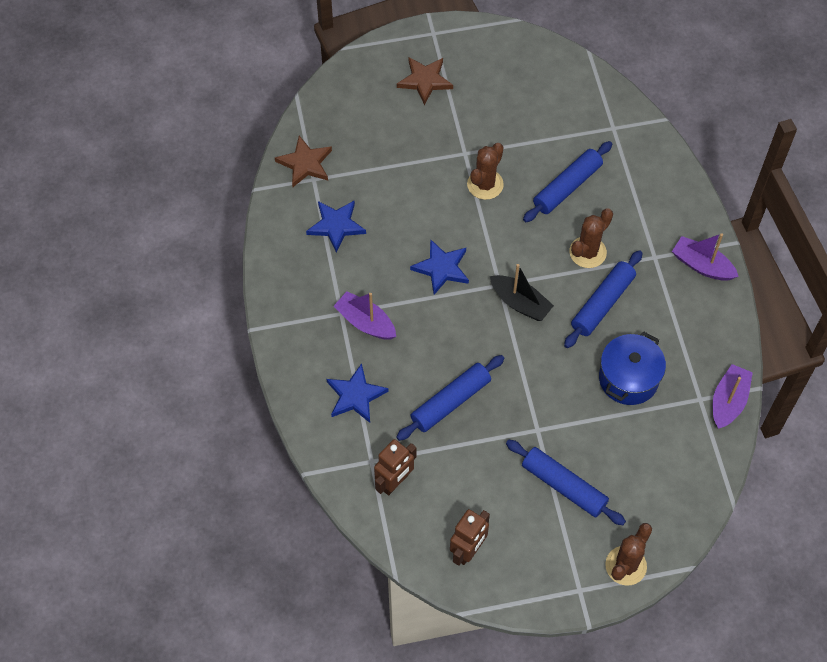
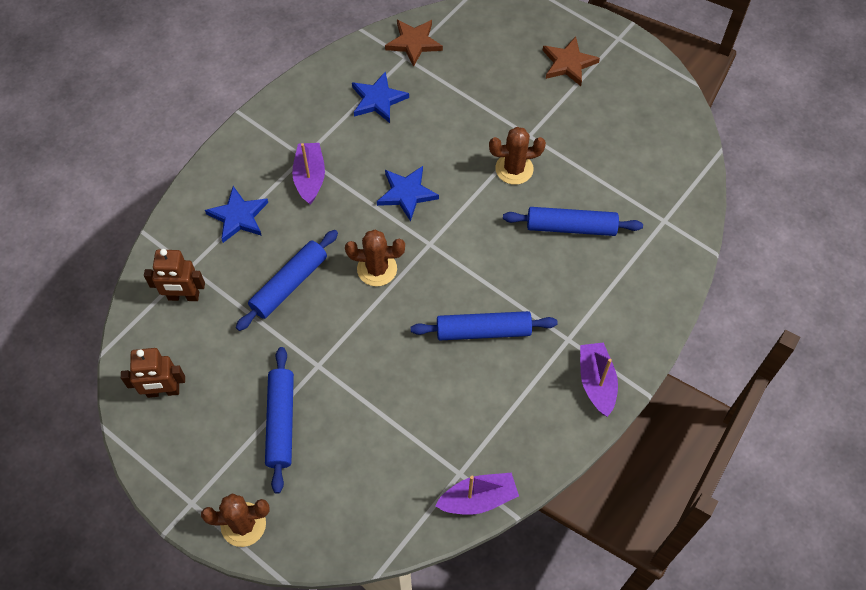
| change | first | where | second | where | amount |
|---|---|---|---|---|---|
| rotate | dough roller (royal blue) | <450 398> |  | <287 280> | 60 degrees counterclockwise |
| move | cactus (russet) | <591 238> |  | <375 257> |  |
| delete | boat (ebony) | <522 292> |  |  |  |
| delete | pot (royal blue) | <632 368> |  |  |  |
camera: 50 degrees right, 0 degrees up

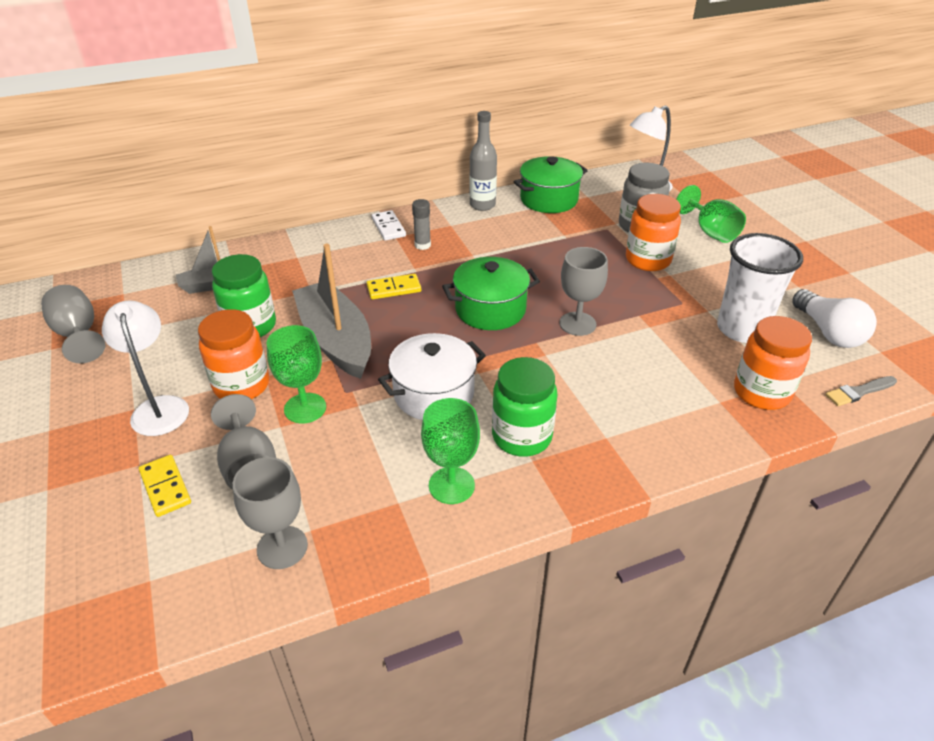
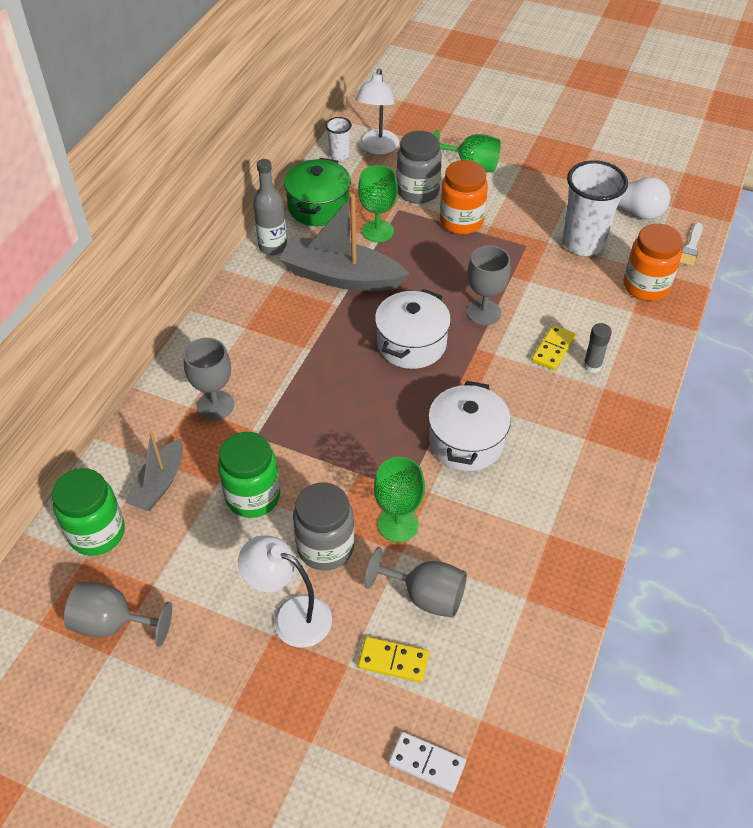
| change | first | where | second | where | amount |
|---|---|---|---|---|---|
| move | jam jar (emerald) | <524 407> |  | <88 512> |  |
| move | chalice (gray) | <270 513> |  | <209 379> |  |
| move | boat (gray) | <331 311> |  | <344 242> |  |
| recolor | jam jar (orange) | <233 354> | jam jar (gray) | <324 526> |  |
| insert |  |  | beaker (snow-white) | <338 139> |  |
| move | chalice (emerald) | <450 451> |  | <378 203> |  |
| recolor | pot (emerald) | <491 293> | pot (snow-white) | <413 329> |  |
| move | domino (snow-white) | <389 225> |  | <427 762> |  |
| move | domino (bright yellow) | <394 286> |  | <554 348> |  |
| move | glue (gray) | <421 224> |  | <597 348> |  |
| recolor | brush (gray) | <861 391> | brush (snow-white) | <691 244> |  |
camera: 45 degrees left, 10 degrees up

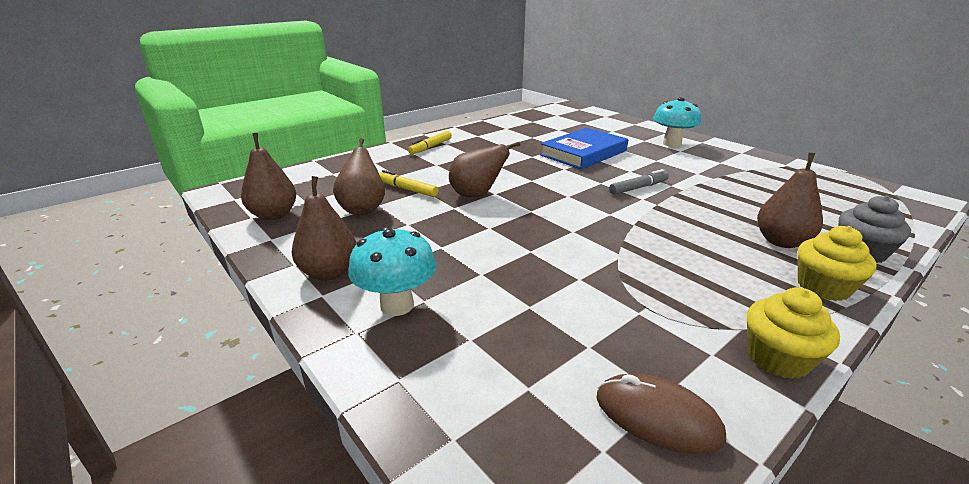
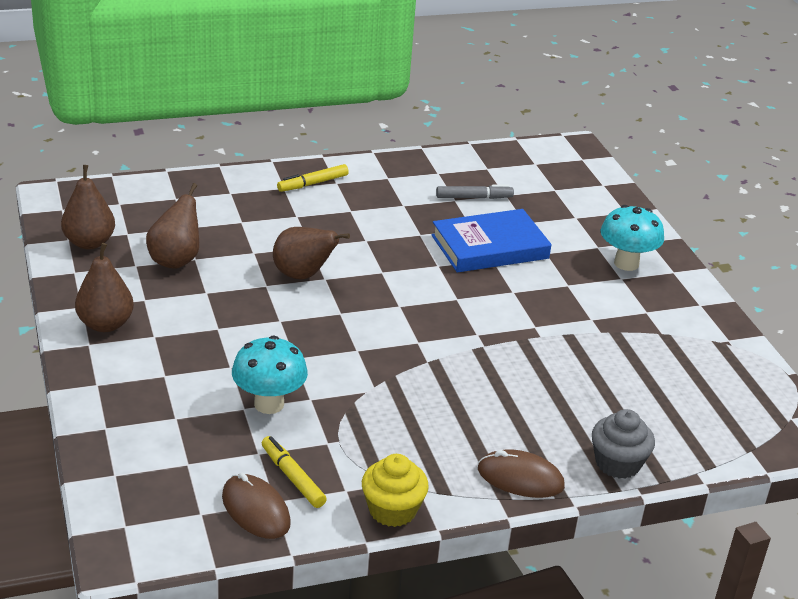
| change | first | where | second | where | amount |
|---|---|---|---|---|---|
| move | fungus (teal) | <392 271> |  | <270 375> |  |
| move | marker pen (bright yellow) | <409 183> |  | <294 472> |  |
| move | marker pen (gray) | <639 182> |  | <475 192> |  |
| replace | fairy cake (bright yellow) | <837 263> | mouse (russet) | <521 473> |  |
| delete | pear (russet) | <790 200> |  |  |  |
camera: 20 degrees right, 5 degrees up

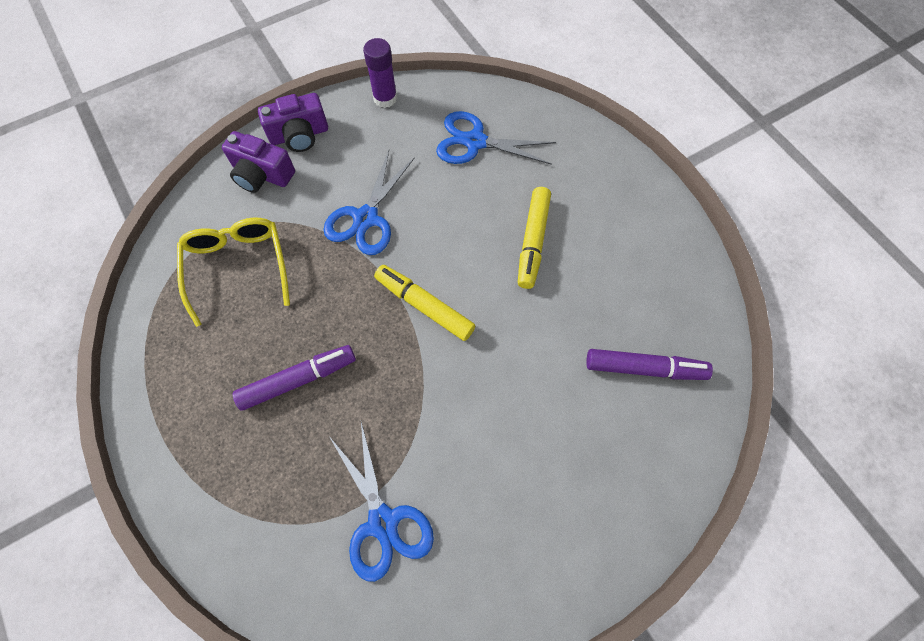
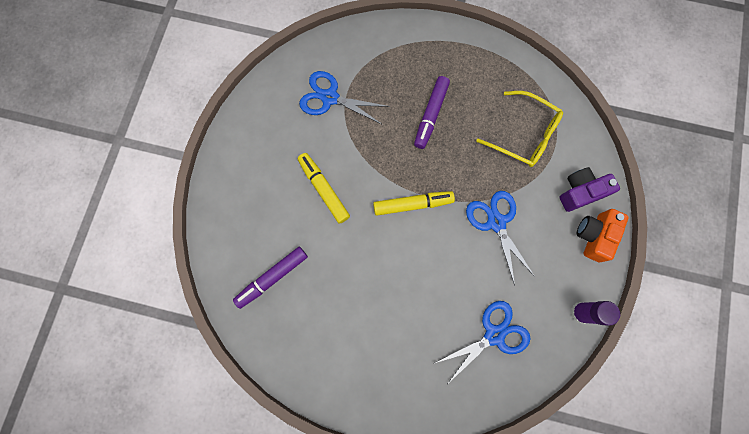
| change | first | where | second | where | amount |
|---|---|---|---|---|---|
| move | marker pen (bright yellow) | <534 238> |  | <324 188> |  |
| recolor | camera (royal purple) | <293 122> | camera (orange) | <603 235> |  |
camera: 135 degrees right, 10 degrees up

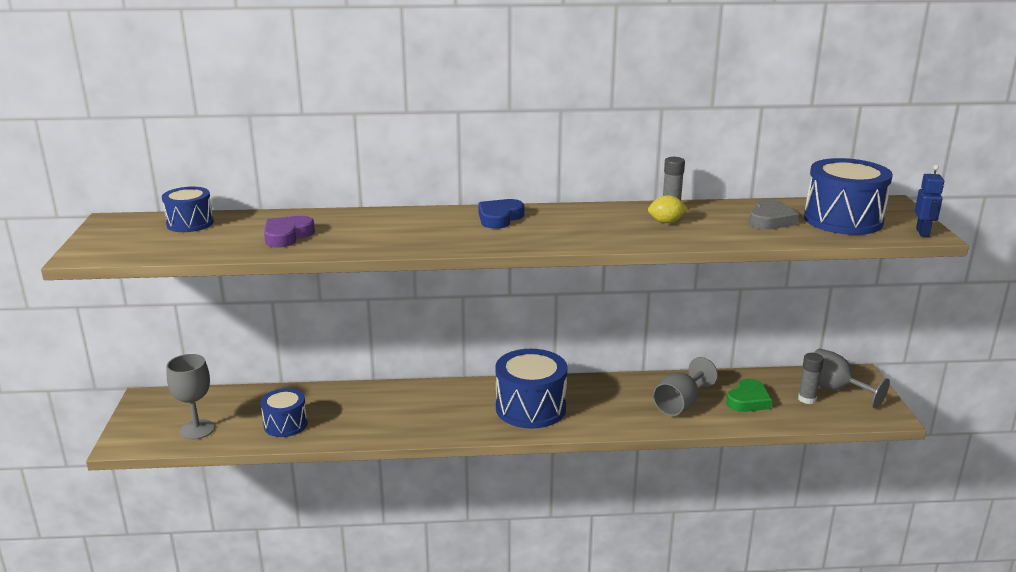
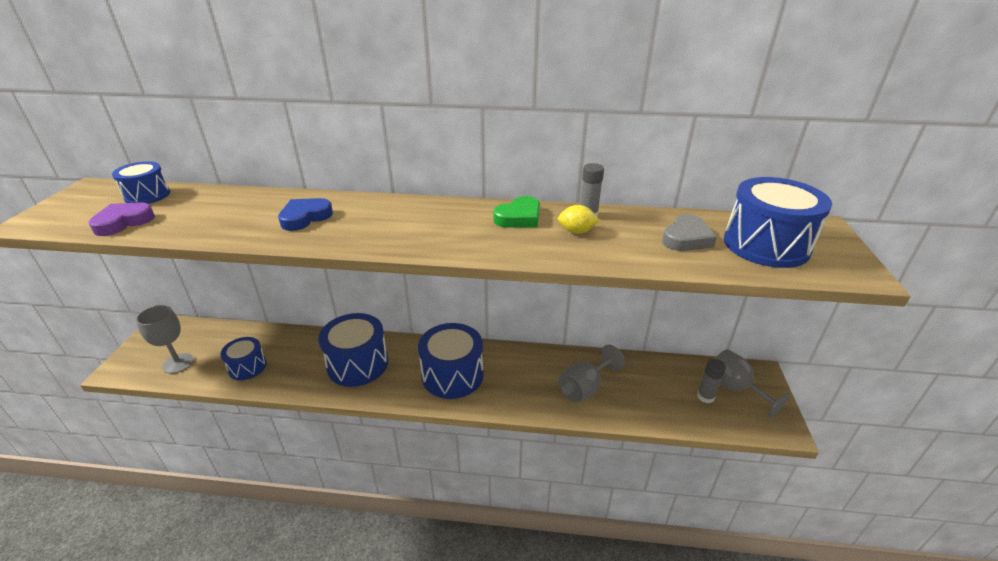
| change | first | where | second | where | amount |
|---|---|---|---|---|---|
| move | heart (royal purple) | <289 231> |  | <122 219> |  |
| move | heart (royal blue) | <501 214> |  | <305 214> |  |
| insert |  |  | drum (royal blue) | <353 350> |  |
| move | heart (emerald) | <749 395> |  | <516 212> |  |
| delete | robot (royal blue) | <929 201> |  |  |  |
camera: 10 degrees right, 10 degrees up

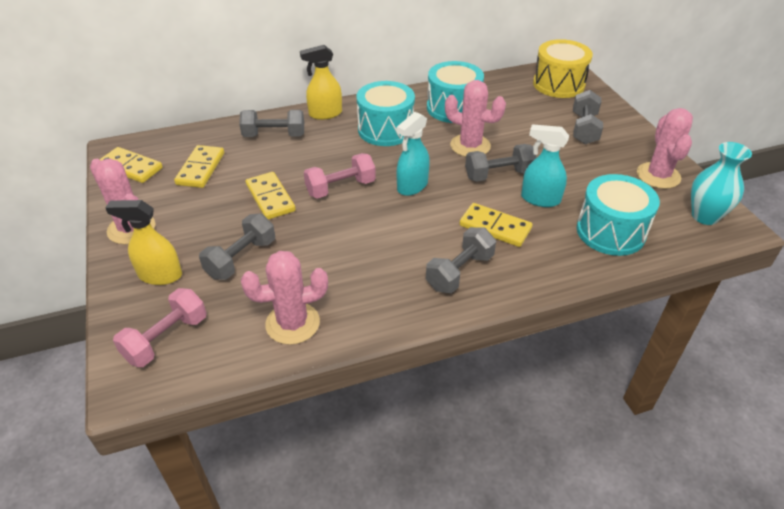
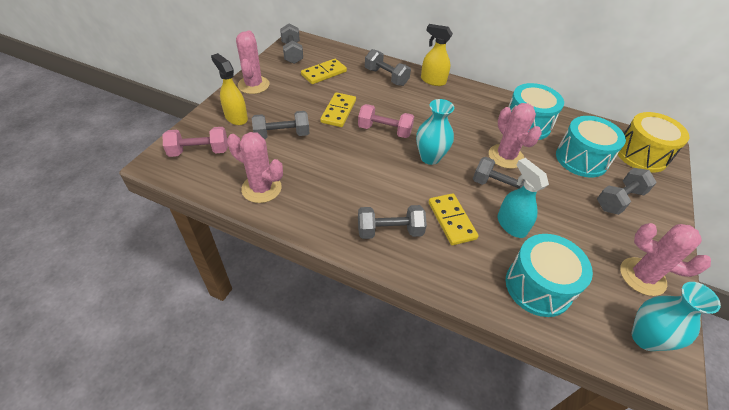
| change | first | where | second | where | amount |
|---|---|---|---|---|---|
| replace | domino (bright yellow) | <131 165> | dumbbell (gray) | <291 44> |  |
| replace | sprayer (teal) | <413 154> | flower vase (teal) | <435 132> |  |
| move | drum (teal) | <386 113> |  | <591 147> |  |
| rotate | cactus (rosy) | <665 148> |  | <665 259> | 75 degrees clockwise |
camera: 40 degrees right, 5 degrees up

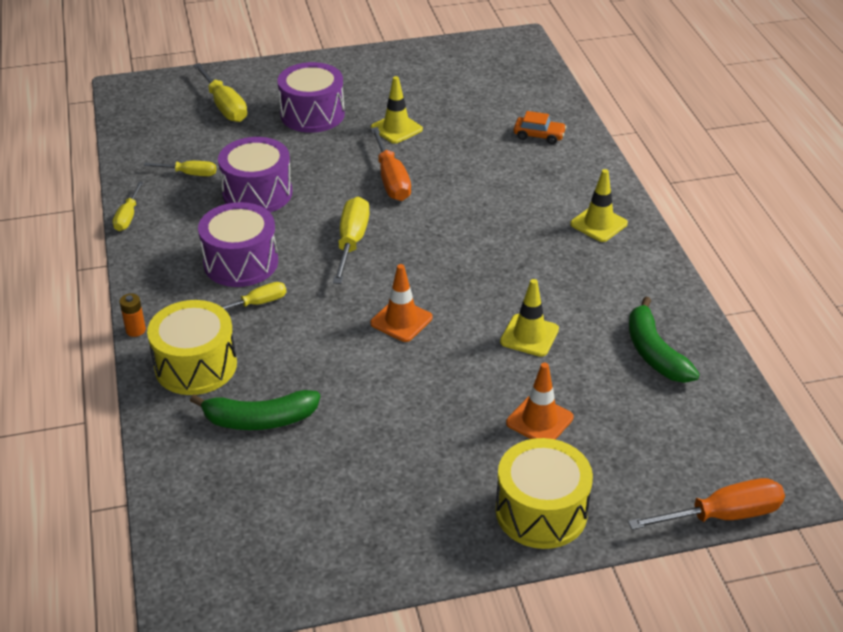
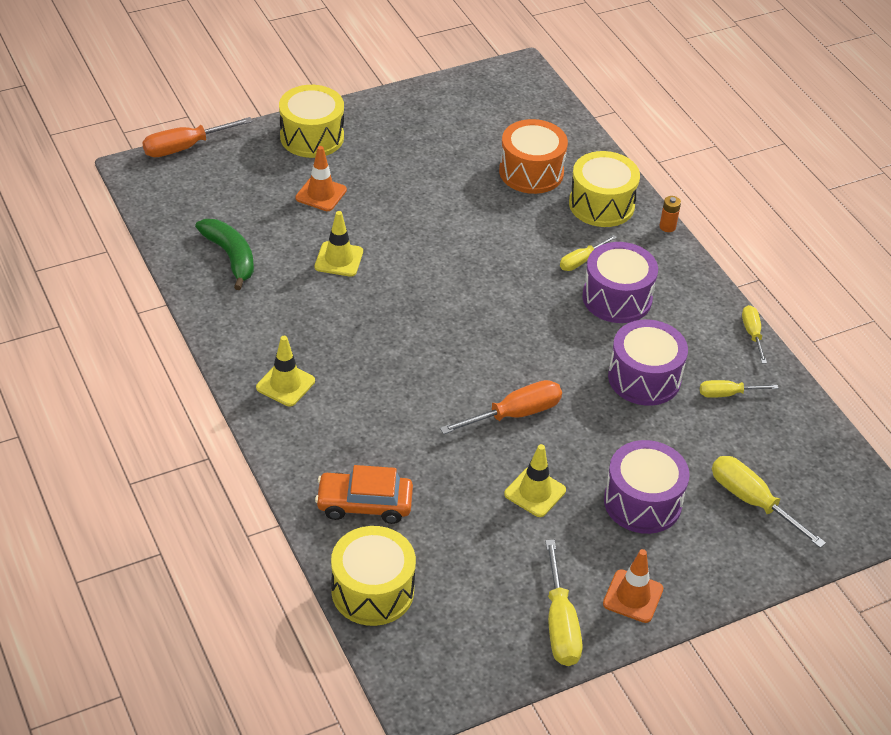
| change | first | where | second | where | amount |
|---|---|---|---|---|---|
| resize | car (orange) | <540 127> |  | <364 494> | x1.55 |
| insert |  |  | drum (bright yellow) | <373 576> |  |
| rotate | hand screwdriver (orange) | <391 164> |  | <501 407> | 90 degrees clockwise |
| replace | banana fruit (emerald) | <255 410> | drum (orange) | <533 156> |  |
| move | hand screwdriver (bright yellow) | <351 240> |  | <564 603> |  |
| move | traffic cone (orange) | <401 303> |  | <633 586> |  |
camera: 165 degrees right, 5 degrees up

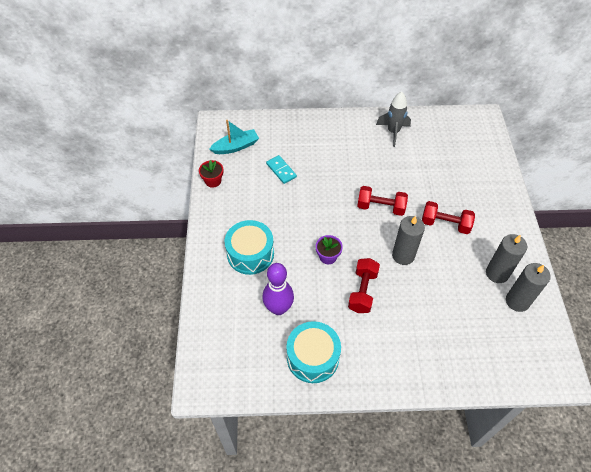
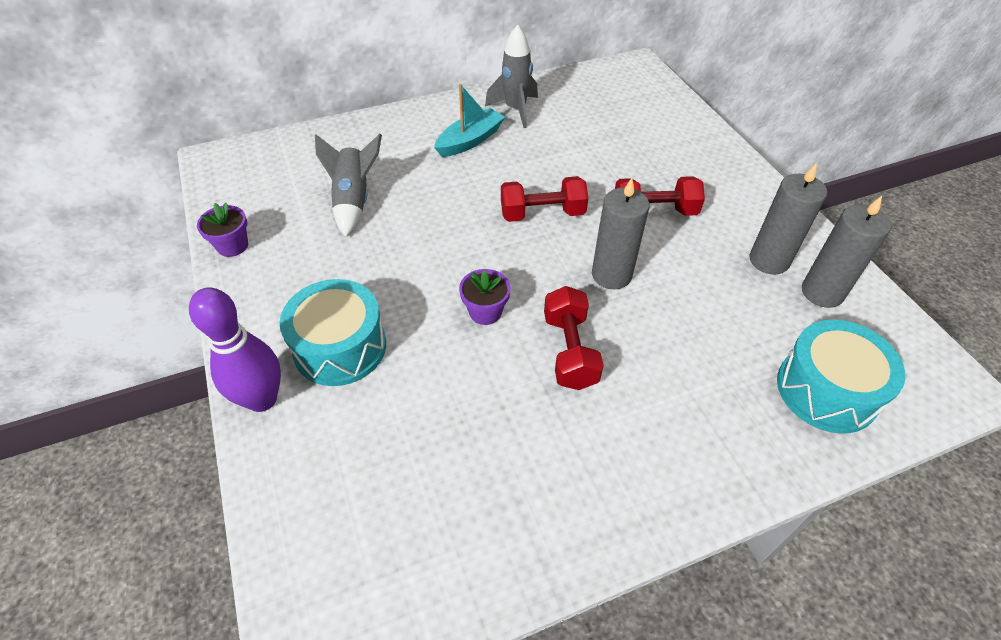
| change | first | where | second | where | amount |
|---|---|---|---|---|---|
| move | skittle (royal purple) | <278 289> |  | <235 349> |  |
| recolor | flower pot (crimson) | <211 174> | flower pot (royal purple) | <222 230> |  |
| replace | domino (teal) | <281 169> | toy rocket (gray) | <348 186> |  |
| move | boat (teal) | <234 137> |  | <469 120> |  |
| move | drum (teal) | <313 352> |  | <841 377> |  |
camera: 20 degrees left, 5 degrees down

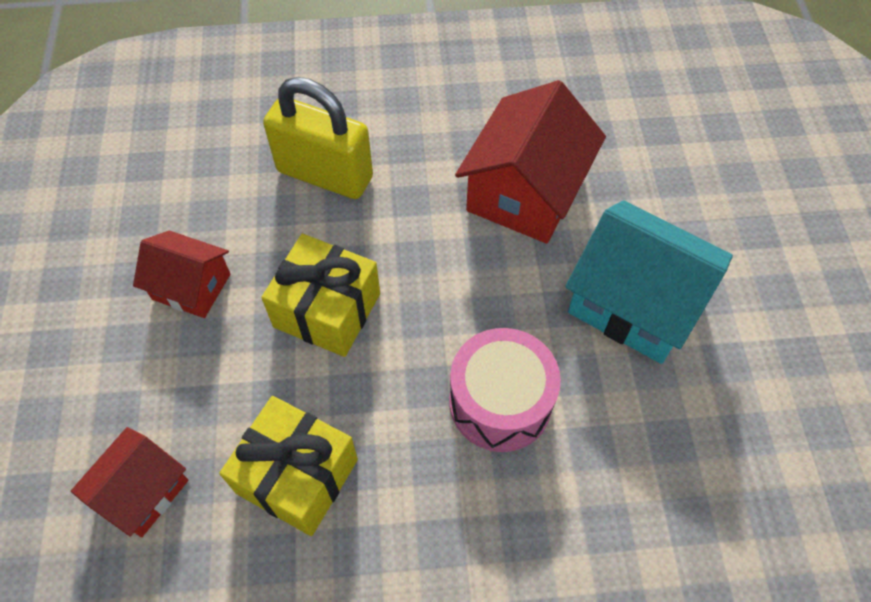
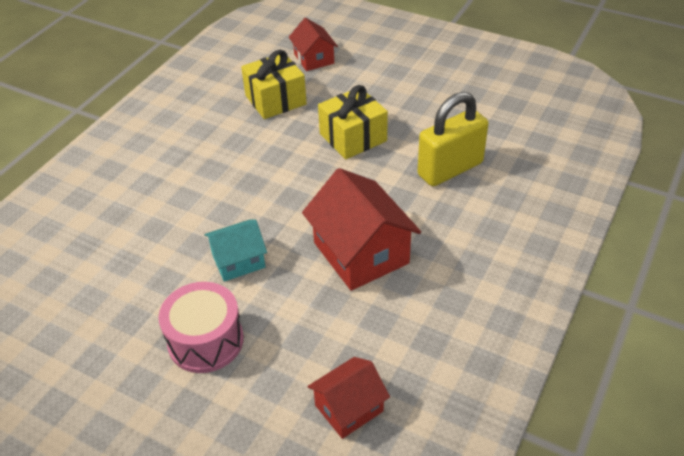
| change | first | where | second | where | amount |
|---|---|---|---|---|---|
| move | drum (rosy) | <505 390> |  | <201 327> |  |
| resize | toy house (teal) | <649 282> |  | <235 250> | x0.58 |
| move | toy house (crimson) | <181 274> |  | <348 398> |  |
camera: 125 degrees right, 15 degrees down

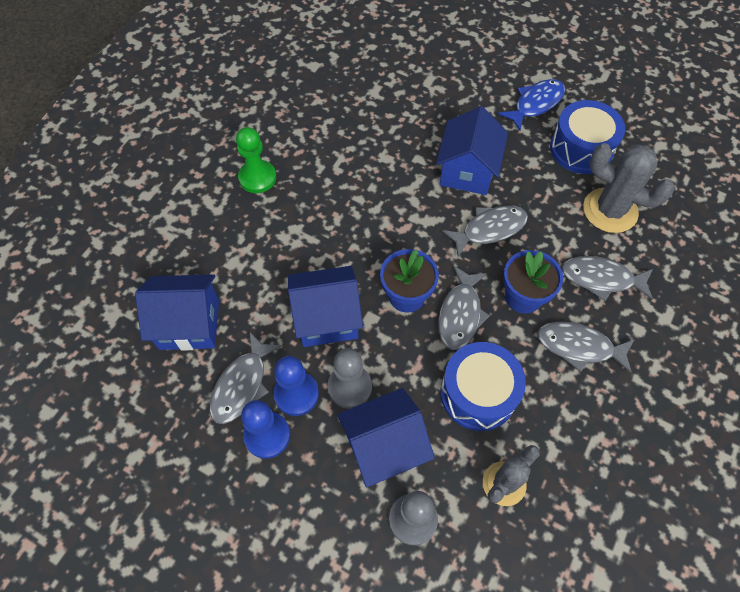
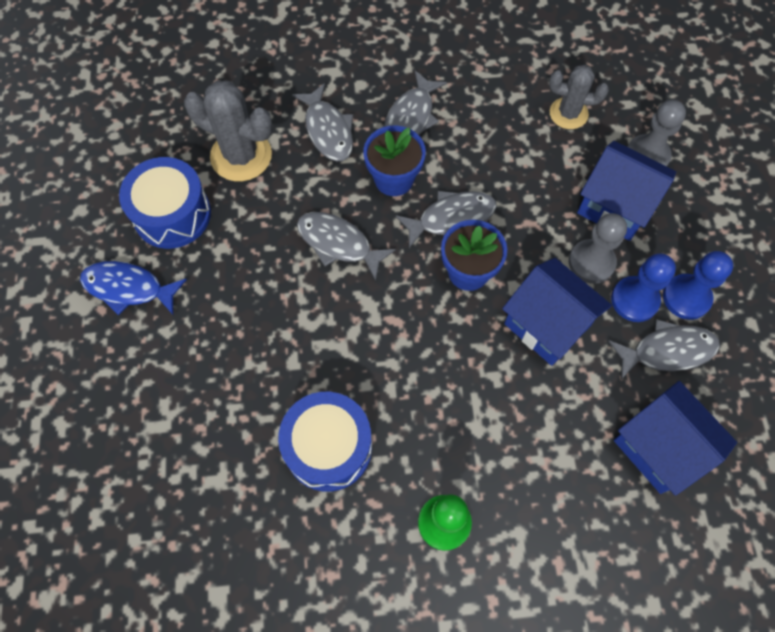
| change | first | where | second | where | amount |
|---|---|---|---|---|---|
| rotate | cactus (gray) | <629 188> |  | <228 130> | 60 degrees counterclockwise |
| move | drum (royal blue) | <483 386> |  | <325 442> |  |
| rotate | fish (gray) | <585 347> |  | <415 102> | 45 degrees clockwise |
| delete | toy house (royal blue) | <472 150> |  |  |  |
camera: 125 degrees left, 5 degrees up

